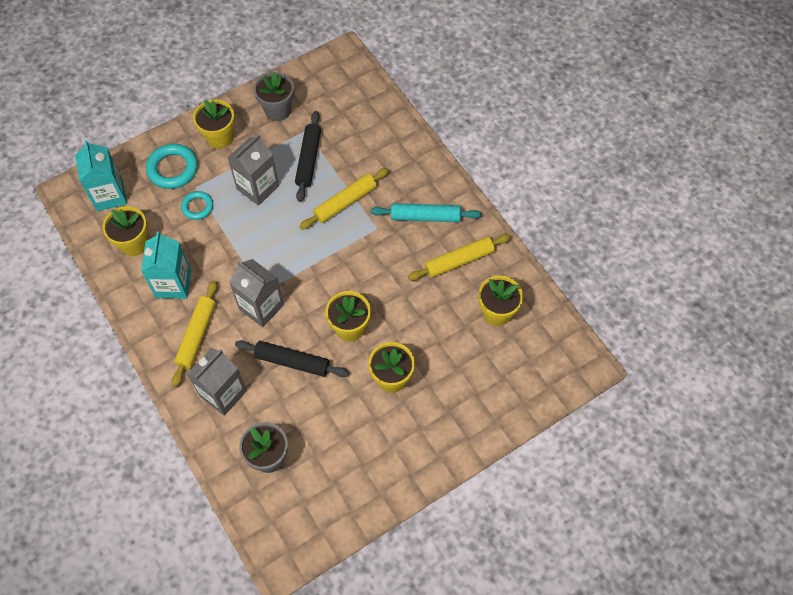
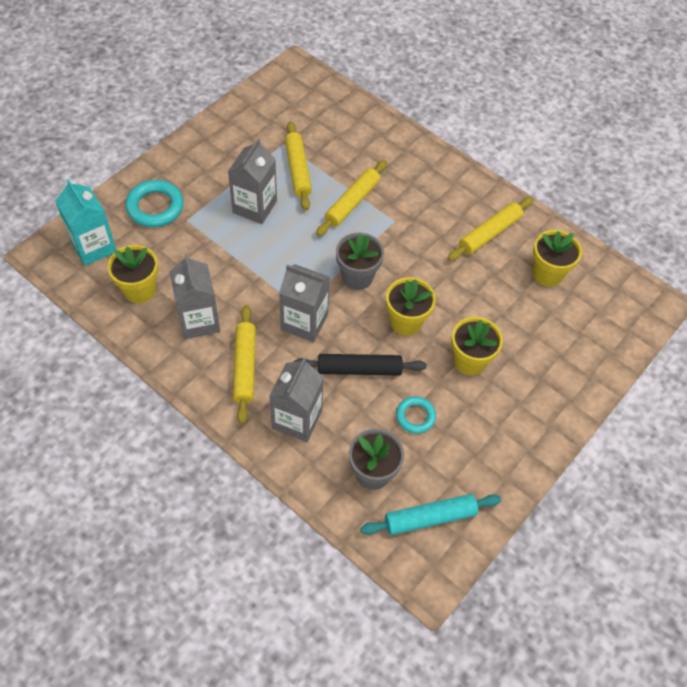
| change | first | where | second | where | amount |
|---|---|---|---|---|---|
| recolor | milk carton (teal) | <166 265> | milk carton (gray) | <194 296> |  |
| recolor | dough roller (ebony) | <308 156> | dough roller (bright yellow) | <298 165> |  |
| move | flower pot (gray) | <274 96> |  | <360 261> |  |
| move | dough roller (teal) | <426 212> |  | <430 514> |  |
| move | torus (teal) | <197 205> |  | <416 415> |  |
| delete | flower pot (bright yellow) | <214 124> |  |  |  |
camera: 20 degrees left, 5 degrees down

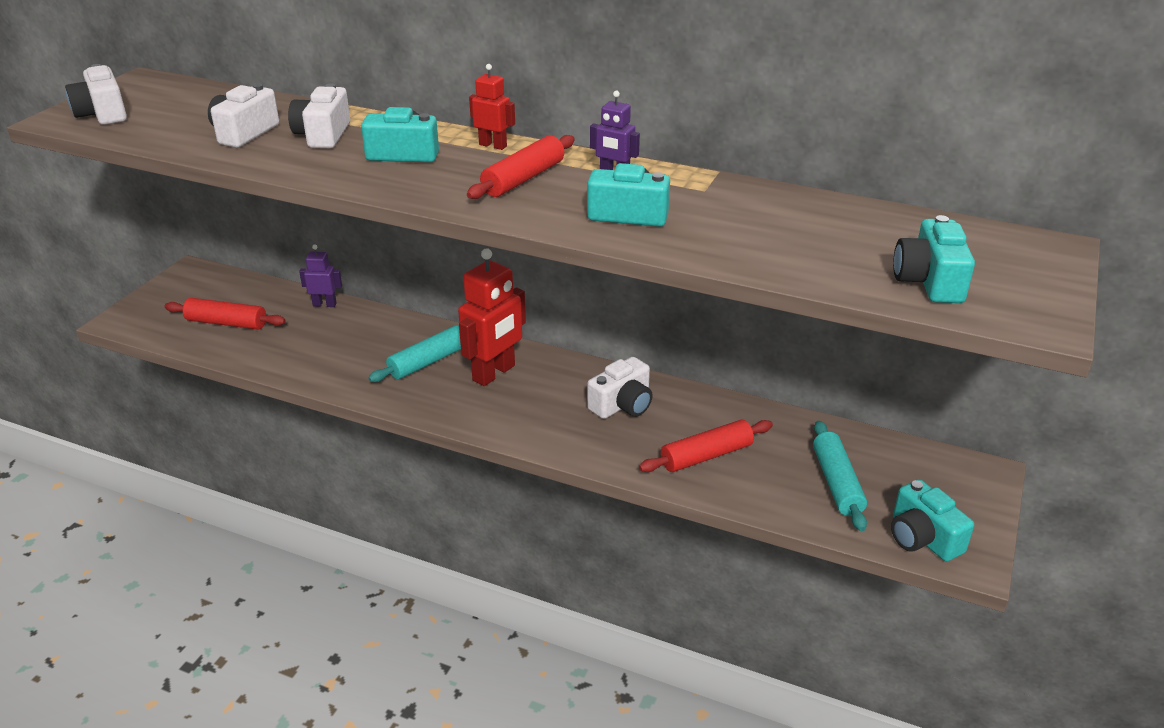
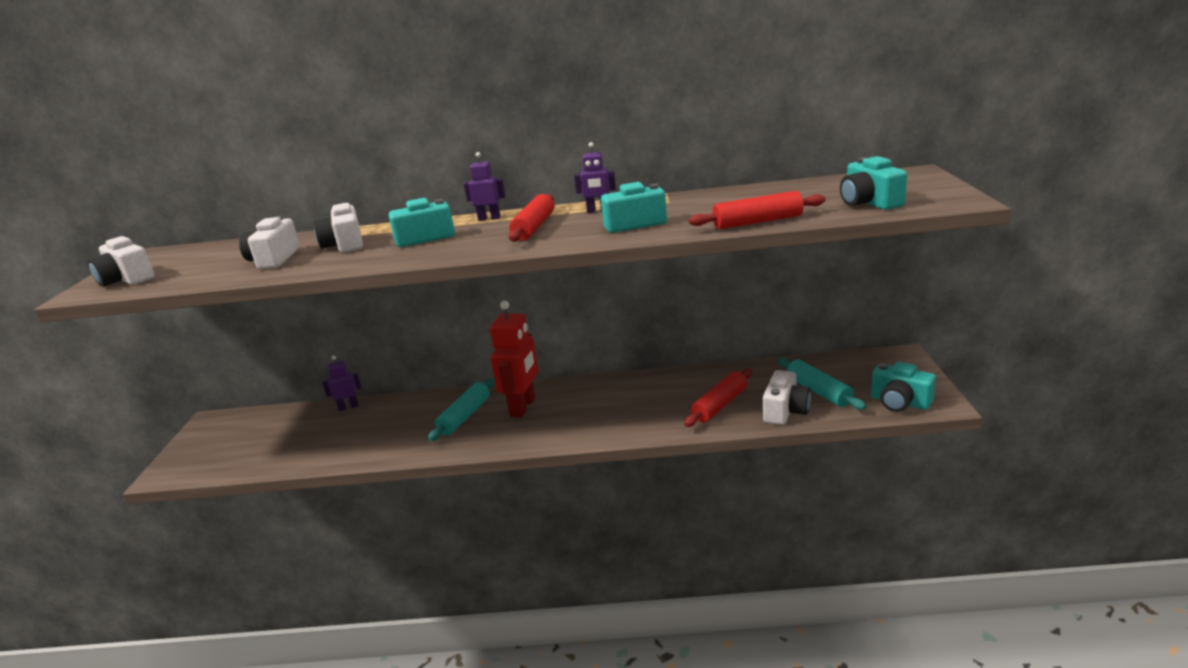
| change | first | where | second | where | amount |
|---|---|---|---|---|---|
| recolor | robot (crimson) | <492 107> | robot (royal purple) | <484 186> |  |
| move | dough roller (crimson) | <225 314> |  | <757 210> |  |
| move | camera (snow-white) | <620 388> |  | <787 397> |  |
camera: 20 degrees left, 10 degrees down

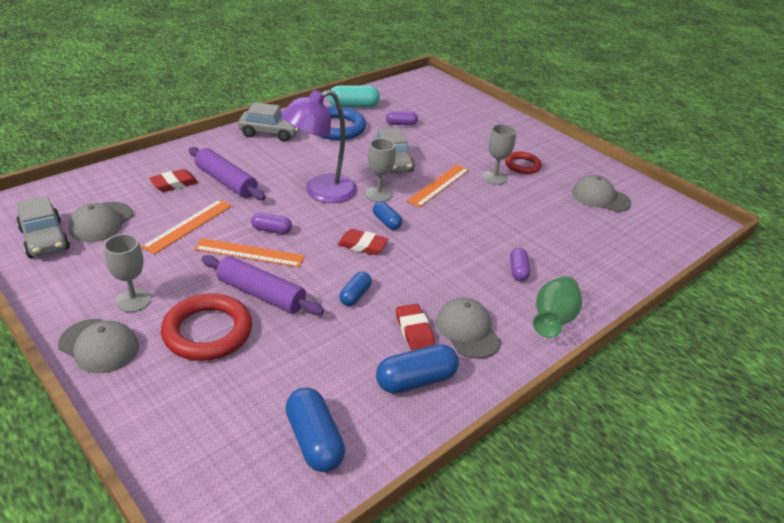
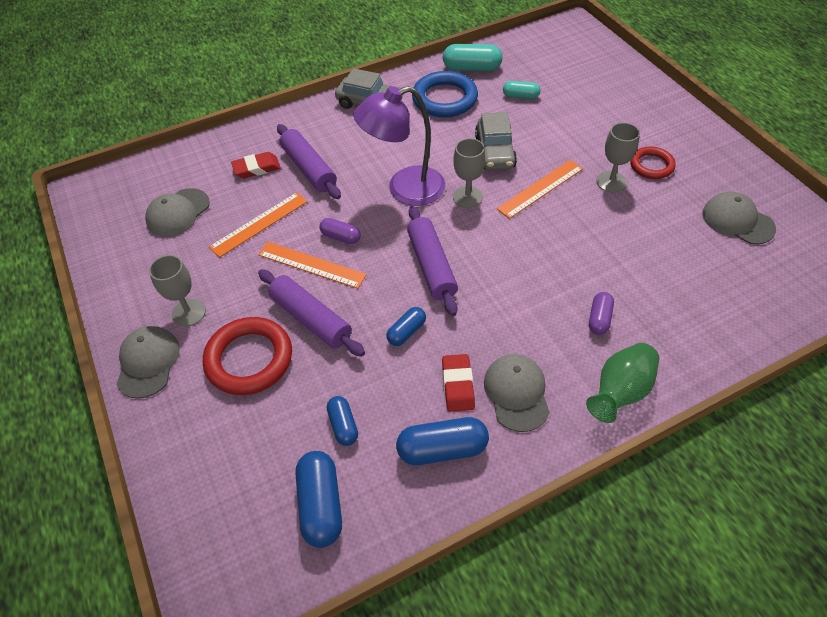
| change | first | where | second | where | amount |
|---|---|---|---|---|---|
| rotate | baseball cap (gray) | <98 346> |  | <148 362> | 135 degrees counterclockwise |
| move | capsule (royal blue) | <387 215> |  | <342 421> |  |
| replace | eraser (crimson) | <362 242> | dough roller (royal purple) | <432 261> |  |
| recolor | capsule (royal purple) | <402 118> | capsule (teal) | <522 90> |  |
| delete | car (gray) | <43 227> |  |  |  |
camera: 20 degrees right, 15 degrees up

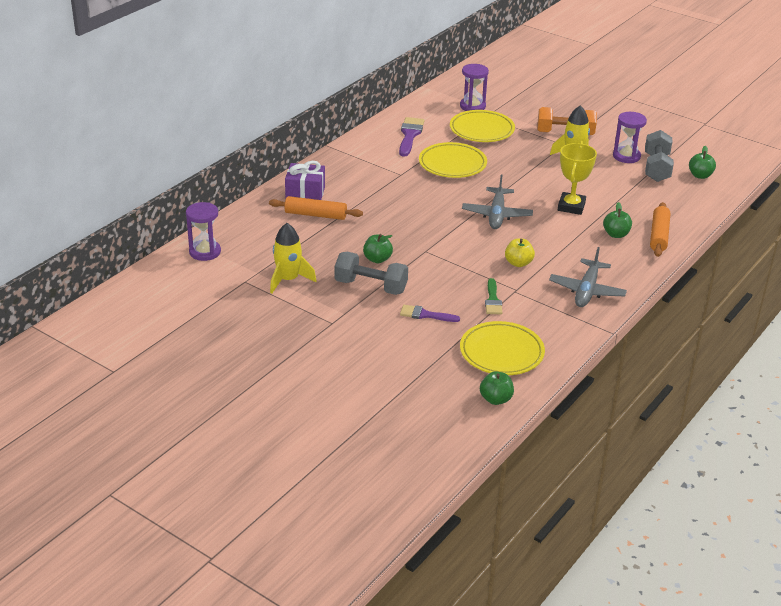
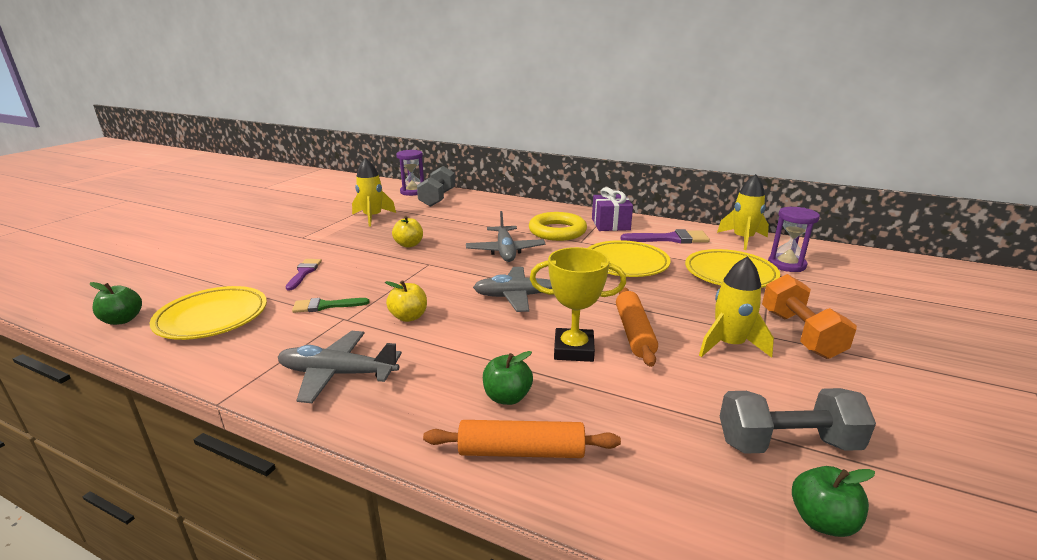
| change | first | where | second | where | amount |
|---|---|---|---|---|---|
| recolor | toy apple (emerald) | <378 248> | toy apple (bright yellow) | <407 232> |  |
| move | dumbbell (gray) | <371 273> |  | <436 186> |  |
| insert |  |  | plane (gray) | <505 236> |  |
| insert |  |  | torus (bright yellow) | <558 226> |  |
| move | wrapped gift (royal purple) | <305 180> |  | <612 209> |  |
| move | dough roller (orange) | <316 208> |  | <637 327> |  |
| insert |  |  | toy rocket (bright yellow) | <743 212> |  |
| delete | sandglass (royal purple) | <630 137> |  |  |  |
camera: 80 degrees right, 10 degrees down

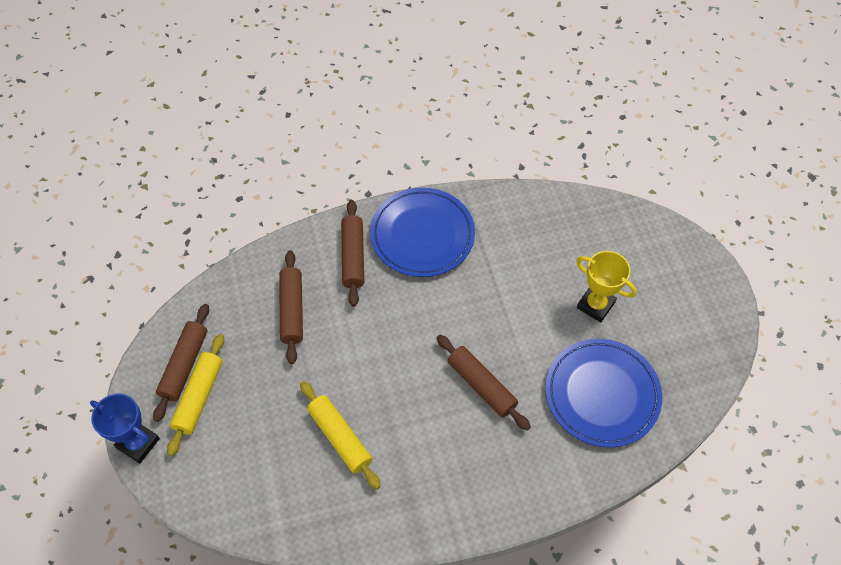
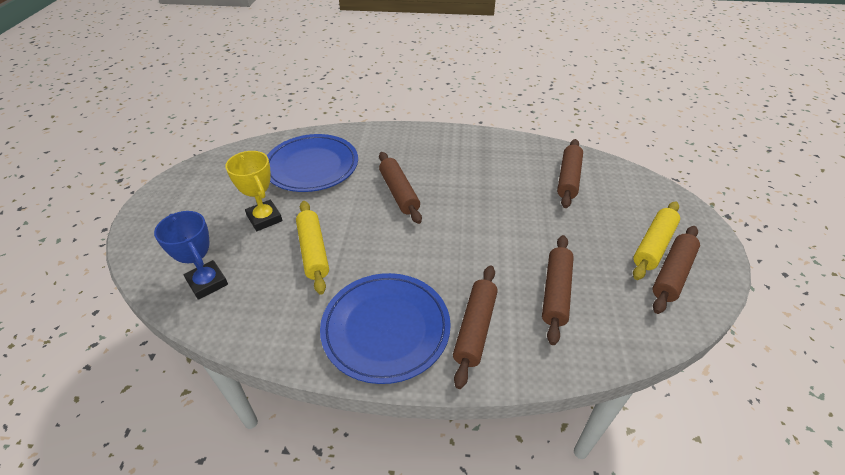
| change | first | where | second | where | amount |
|---|---|---|---|---|---|
| move | award cup (royal blue) | <125 428> |  | <191 255> |  |
| move | dough roller (bright yellow) | <340 435> |  | <312 248> |  |
| insert |  |  | dough roller (russet) | <570 173> |  |
camera: 160 degrees left, 15 degrees down

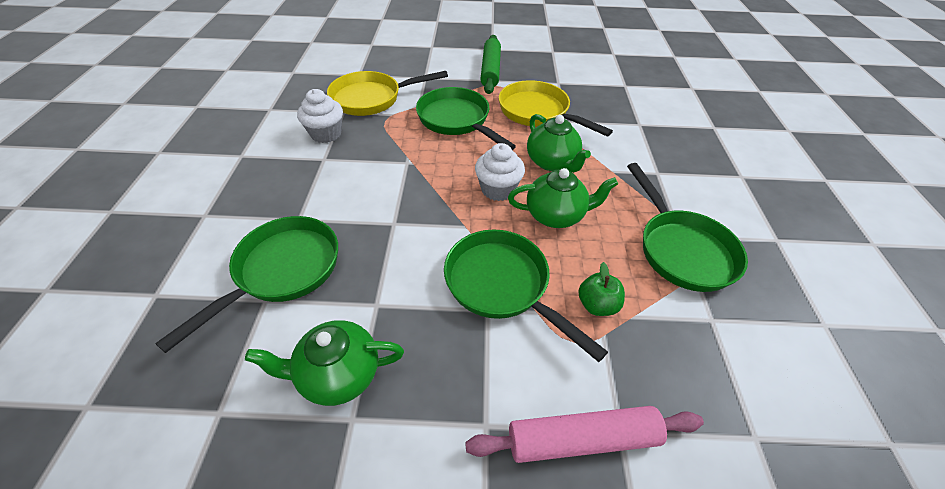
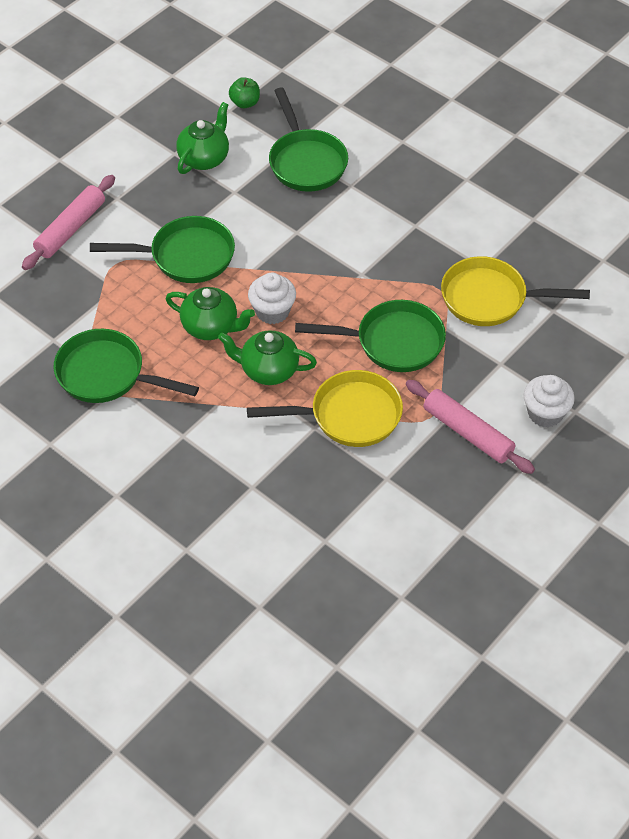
| change | first | where | second | where | amount |
|---|---|---|---|---|---|
| rotate | teapot (emerald) | <563 198> |  | <210 313> | 105 degrees counterclockwise |
| move | toy apple (emerald) | <601 289> |  | <244 92> |  |
| recolor | dough roller (emerald) | <490 64> | dough roller (rosy) | <470 427> |  |
| rotate | frying pan (bright yellow) | <387 93> |  | <515 291> | 105 degrees counterclockwise |
| move | fairy cake (snow-white) | <320 116> |  | <549 401> |  |
camera: 130 degrees right, 5 degrees up

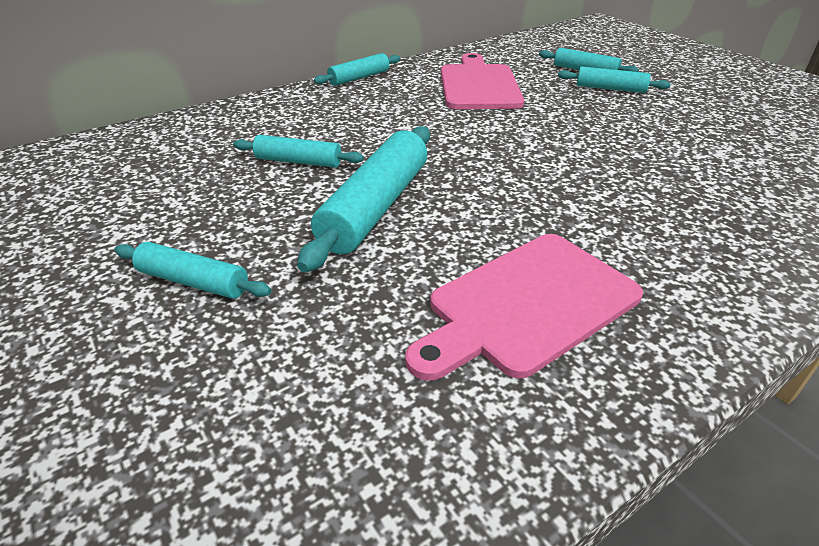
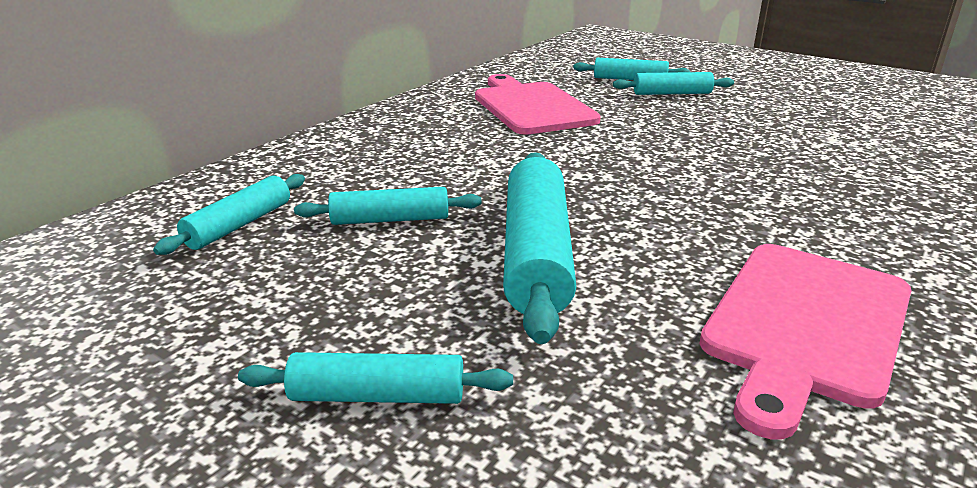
| change | first | where | second | where | amount |
|---|---|---|---|---|---|
| move | dough roller (teal) | <357 69> |  | <229 214> |  |
camera: 20 degrees left, 10 degrees down

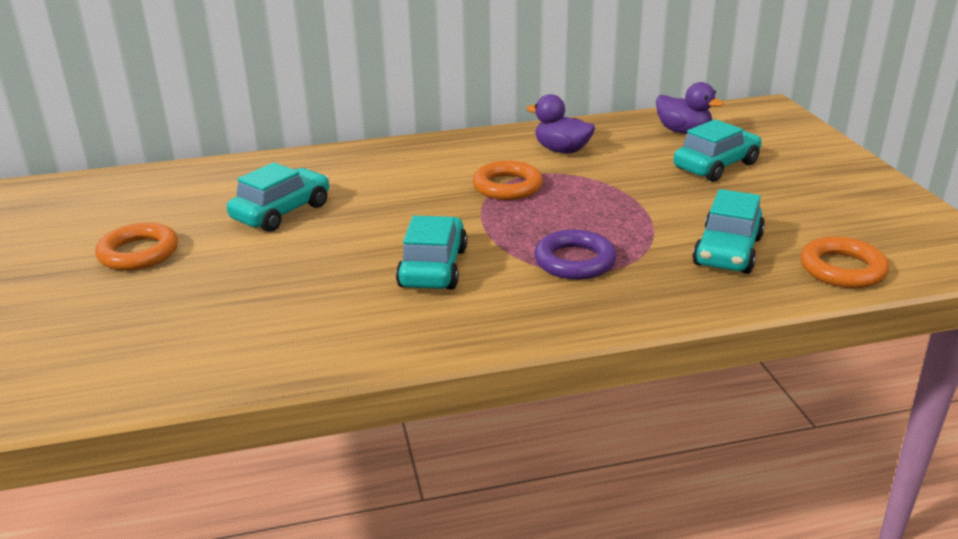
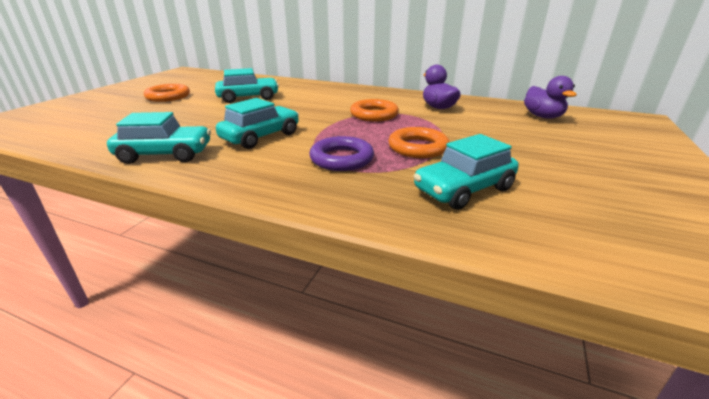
| change | first | where | second | where | amount |
|---|---|---|---|---|---|
| move | car (teal) | <717 150> |  | <159 138> |  |
| move | torus (orange) | <844 262> |  | <418 142> |  |
camera: 35 degrees right, 0 degrees up

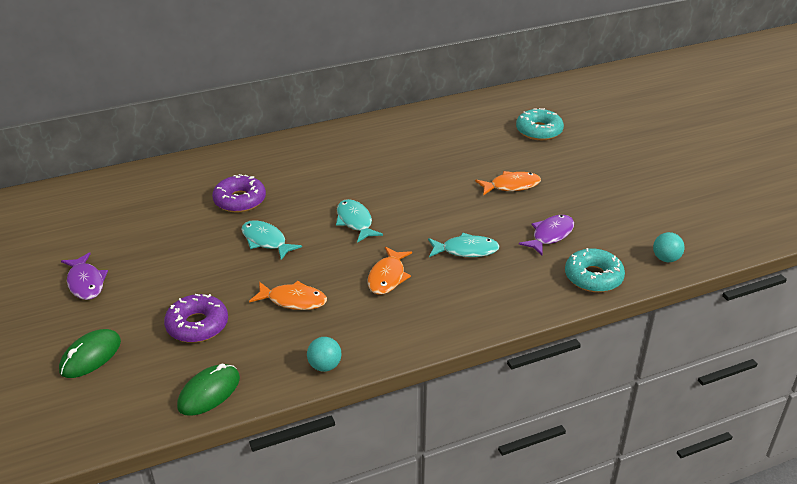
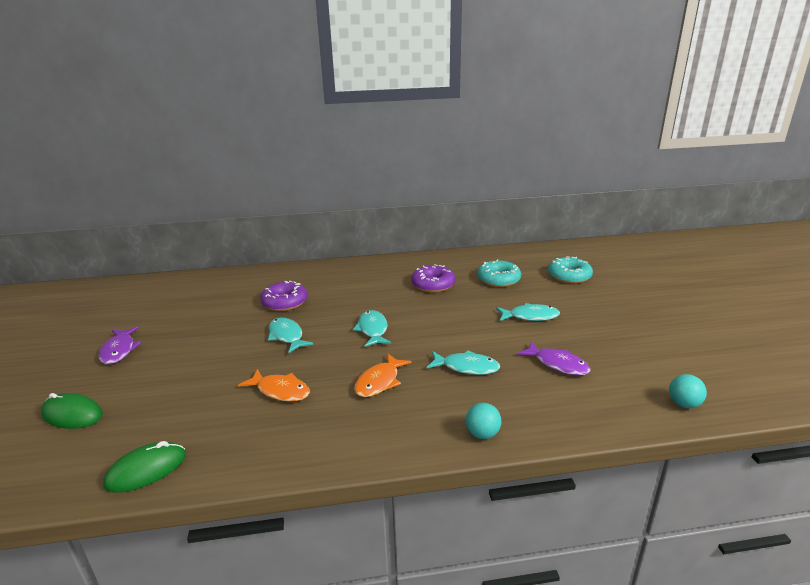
| change | first | where | second | where | amount |
|---|---|---|---|---|---|
| rotate | mouse (emerald) | <90 353> |  | <72 411> | 60 degrees clockwise |
| move | doughnut (royal purple) | <196 318> |  | <433 278> |  |
| move | sphere (teal) | <324 354> |  | <483 421> |  |
| move | doughnut (teal) | <595 270> |  | <499 273> |  |
| recolor | fish (orange) | <508 183> | fish (teal) | <528 312> |  |
| rotate | fish (royal purple) | <546 235> |  | <554 358> | 75 degrees clockwise |
camera: 15 degrees right, 10 degrees down

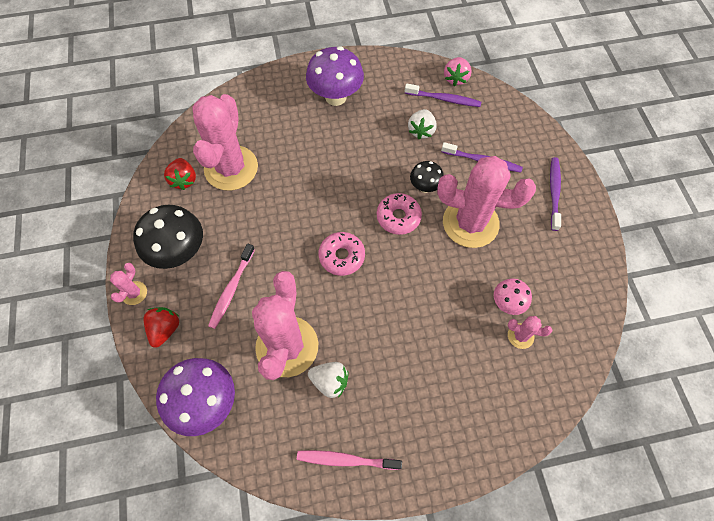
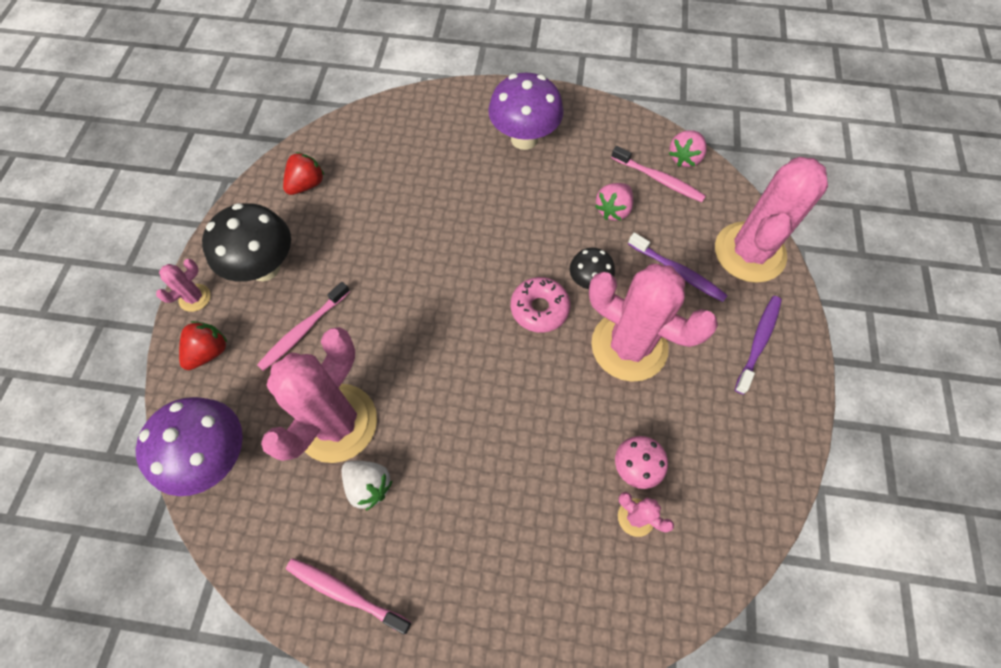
| change | first | where | second | where | amount |
|---|---|---|---|---|---|
| rotate | strawberry (crimson) | <180 174> |  | <304 173> | 150 degrees counterclockwise |
| recolor | strawberry (snow-white) | <422 124> | strawberry (rosy) | <614 202> |  |
| recolor | dental brush (royal purple) | <443 95> | dental brush (rosy) | <658 174> |  |
| move | cactus (rosy) | <225 142> |  | <771 220> |  |
| delete | doughnut (rosy) | <342 254> |  |  |  |
camera: 20 degrees right, 0 degrees up

